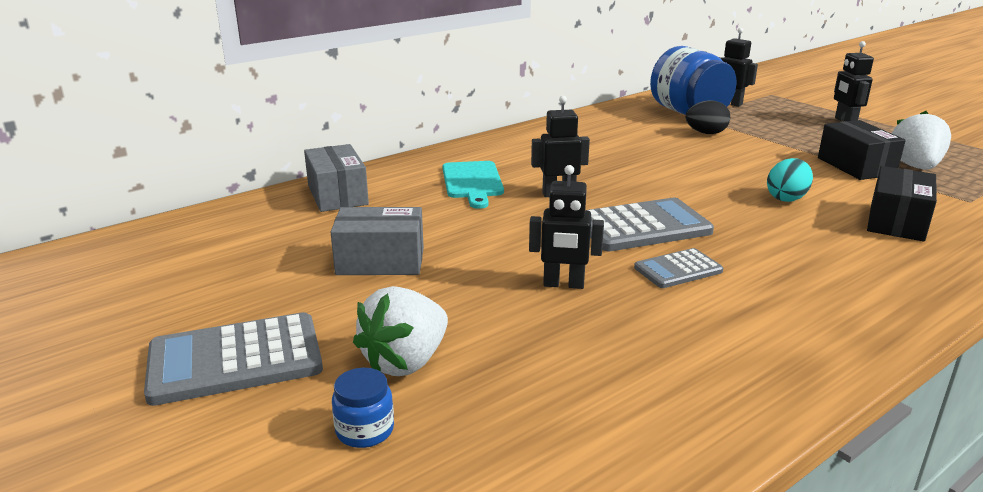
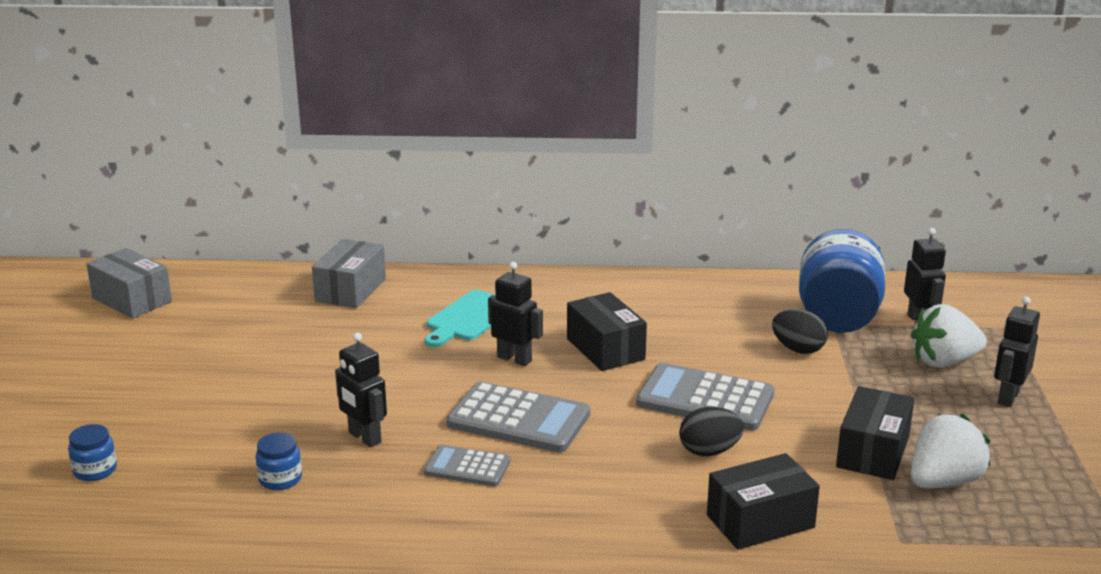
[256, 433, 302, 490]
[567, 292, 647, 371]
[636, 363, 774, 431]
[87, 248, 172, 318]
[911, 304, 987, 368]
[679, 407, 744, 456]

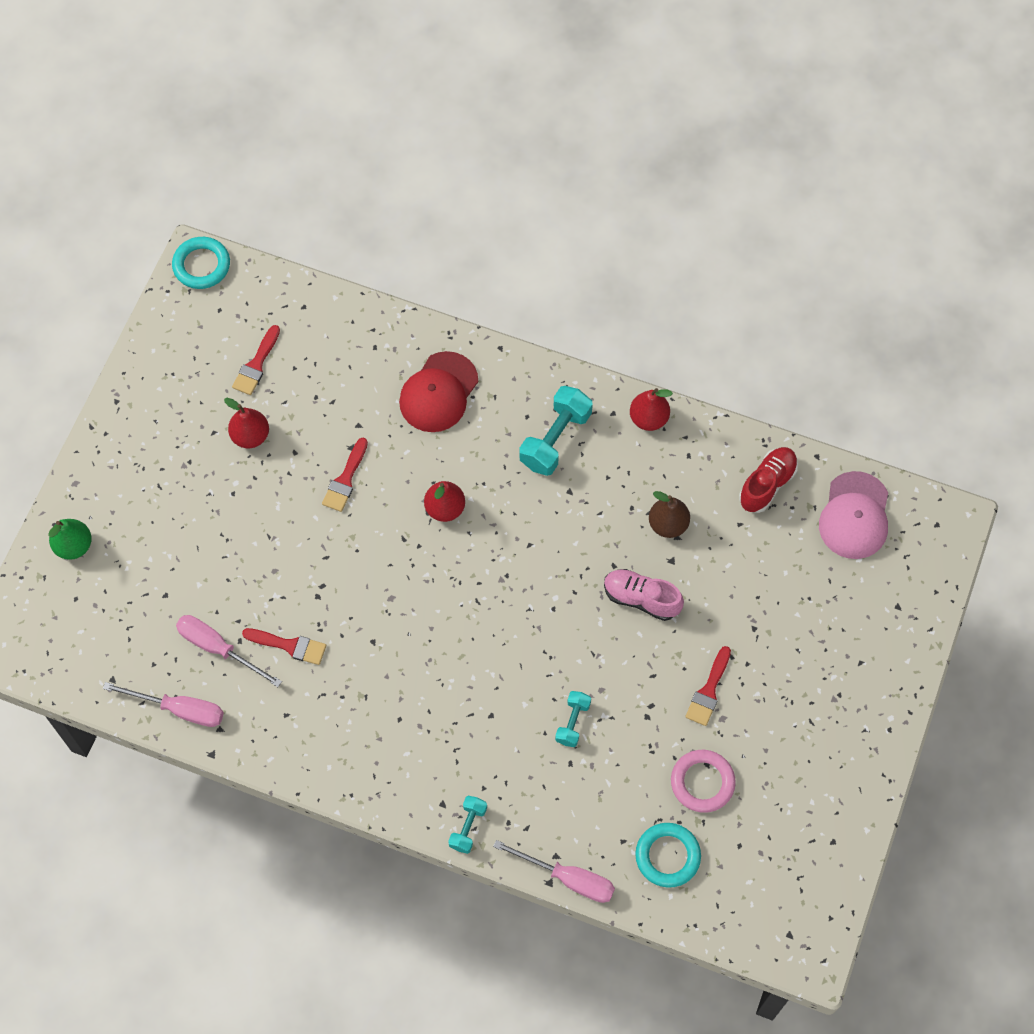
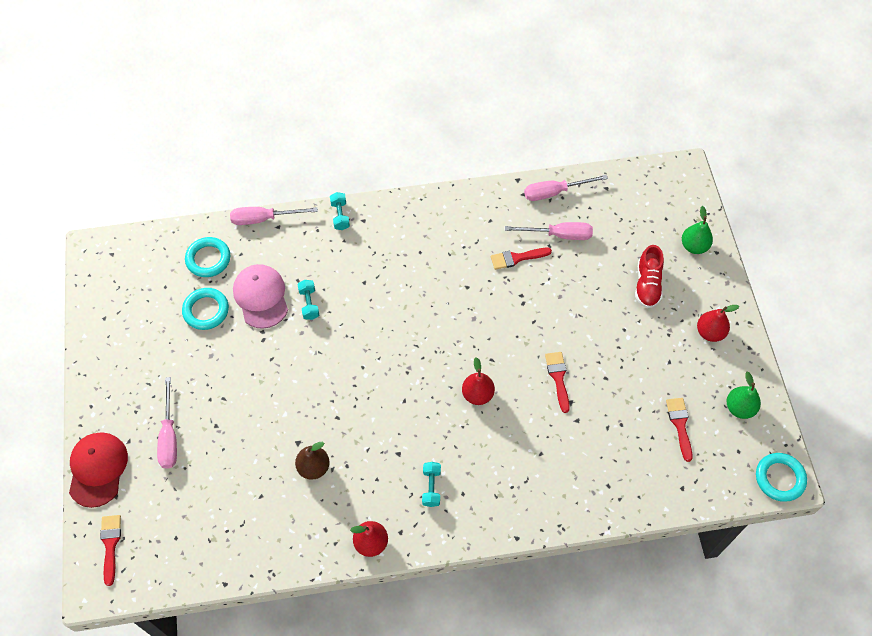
[604, 569, 684, 621] (first image)
[157, 377, 177, 469]
[727, 372, 761, 419]
[697, 305, 739, 342]
[69, 432, 128, 508]
[100, 515, 121, 586]
[635, 245, 664, 308]
[233, 264, 288, 329]
[182, 288, 229, 330]
[422, 462, 441, 507]

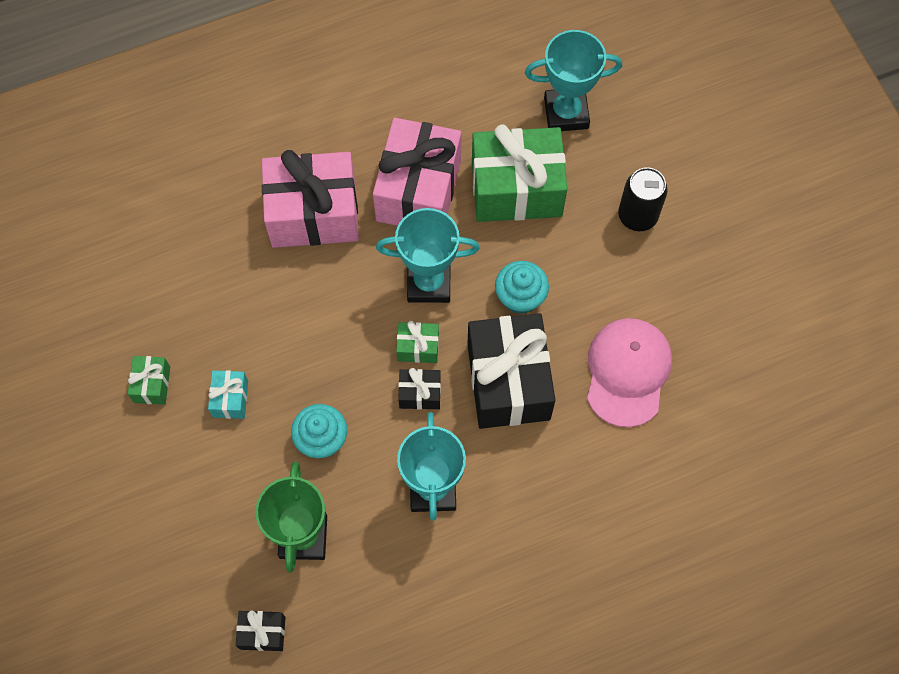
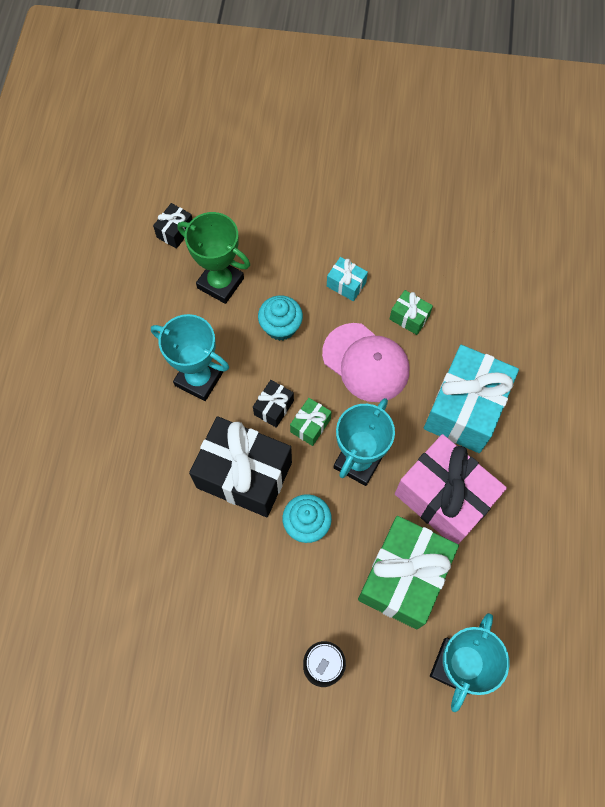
[390, 290, 433, 335]
[322, 323, 409, 402]
[424, 345, 519, 453]

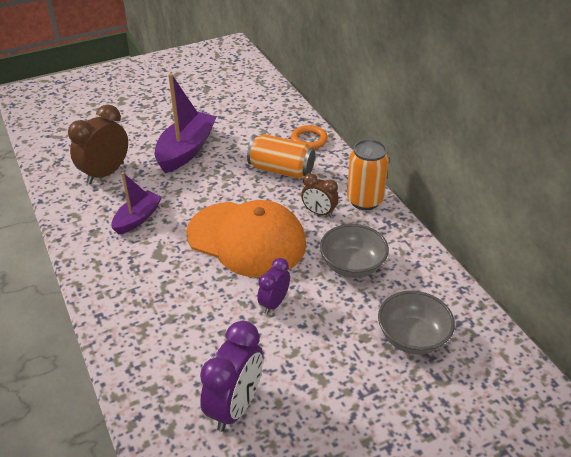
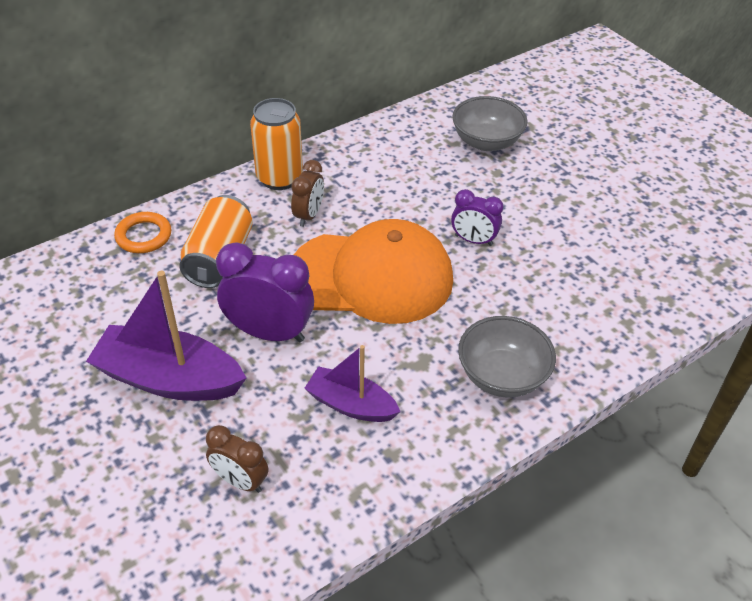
[216, 242, 314, 342]
[458, 316, 556, 398]
[294, 219, 453, 324]
[206, 425, 268, 493]

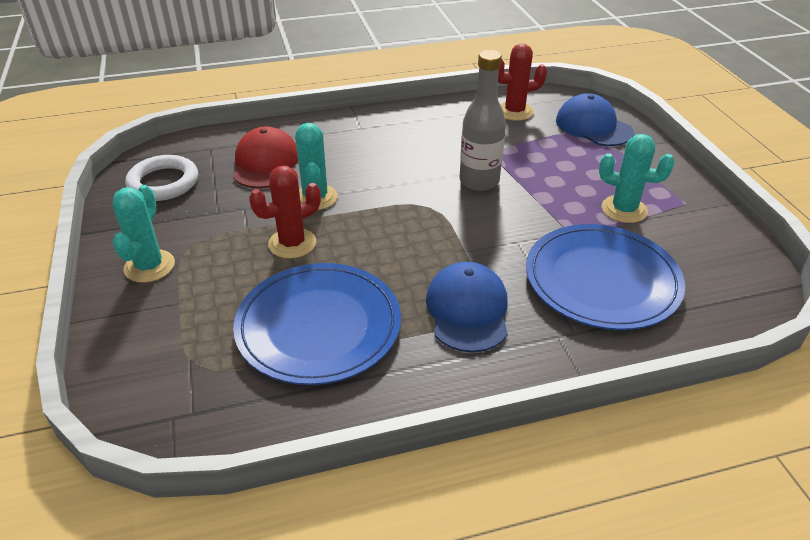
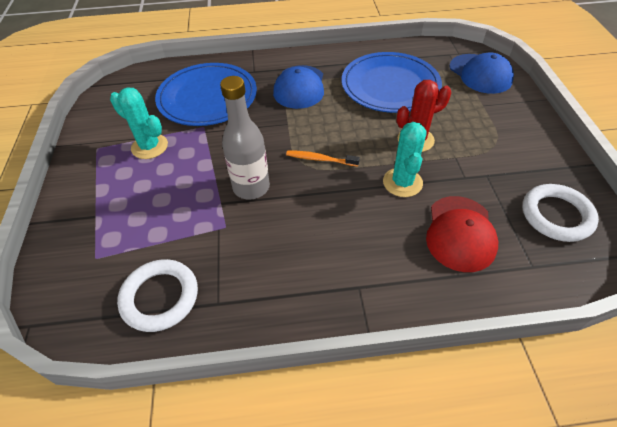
[112, 185, 175, 283] (first image)
[286, 150, 360, 166]
[450, 52, 514, 94]
[117, 259, 198, 332]

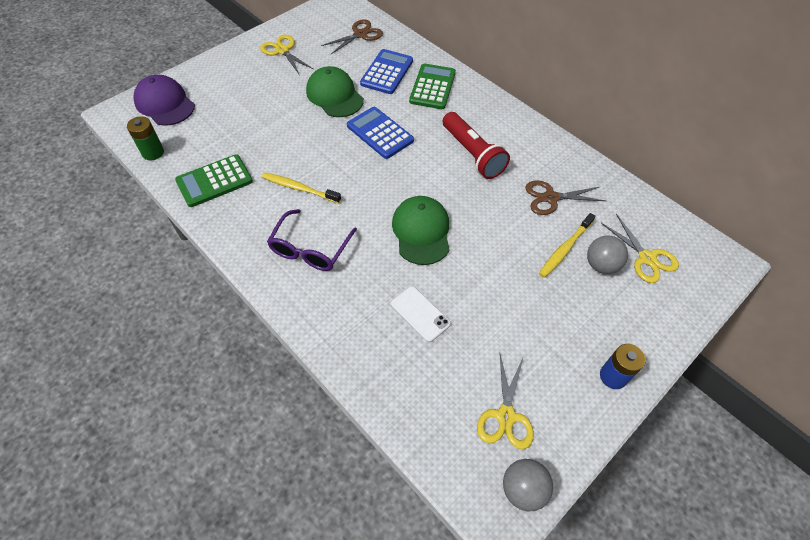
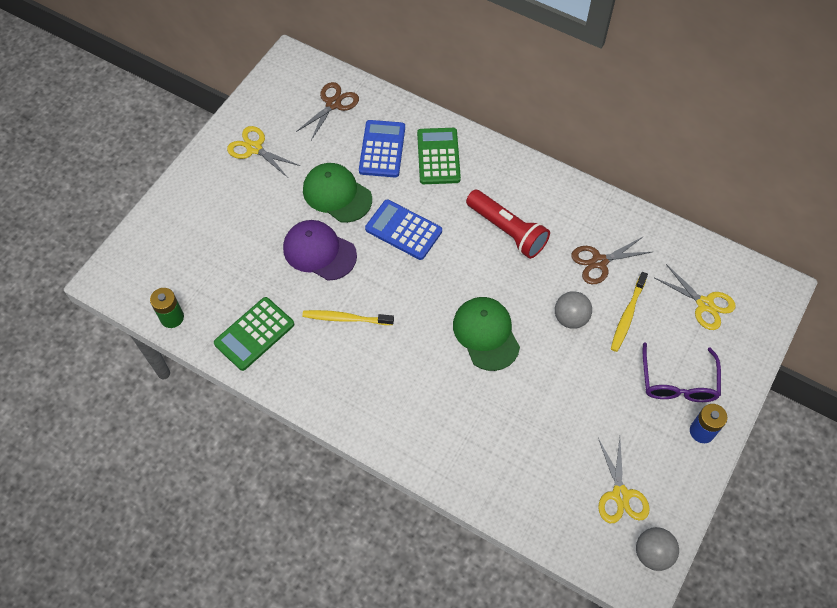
[391, 286, 451, 342] (first image)
[283, 220, 357, 281]
[643, 342, 721, 402]
[555, 291, 592, 329]

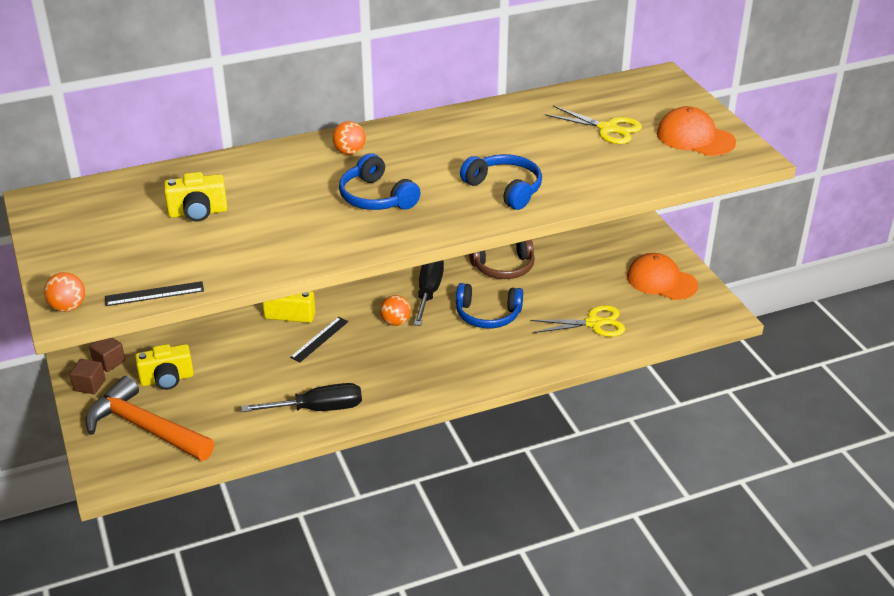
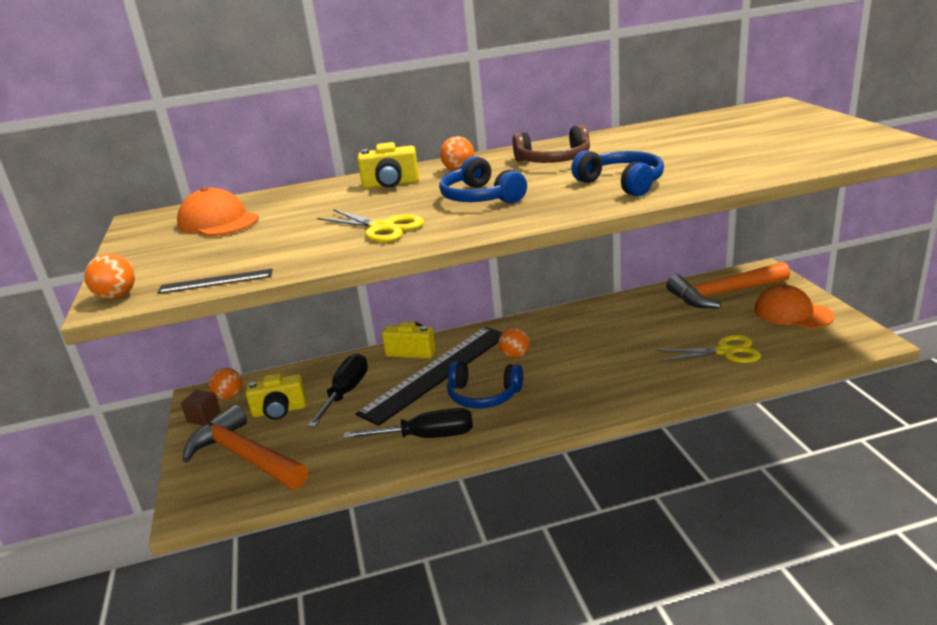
[666, 262, 790, 309]
[358, 142, 419, 188]
[307, 353, 368, 428]
[447, 361, 523, 408]
[513, 125, 590, 163]
[317, 209, 424, 242]
[177, 187, 259, 236]
[209, 368, 242, 400]
[356, 327, 503, 426]

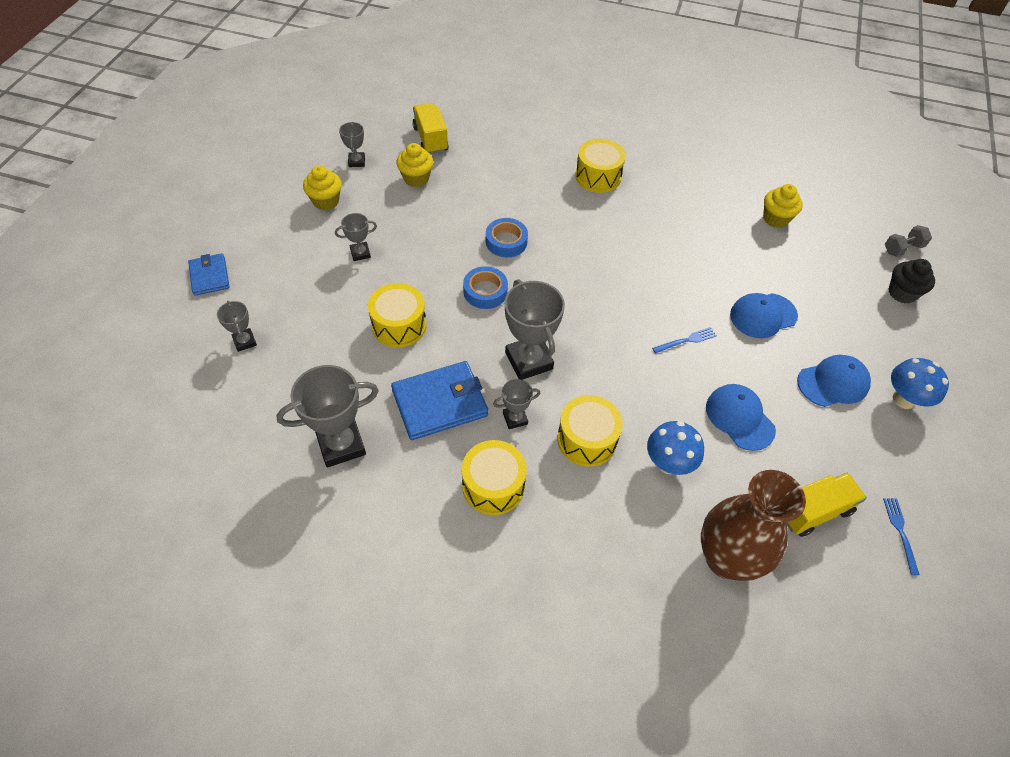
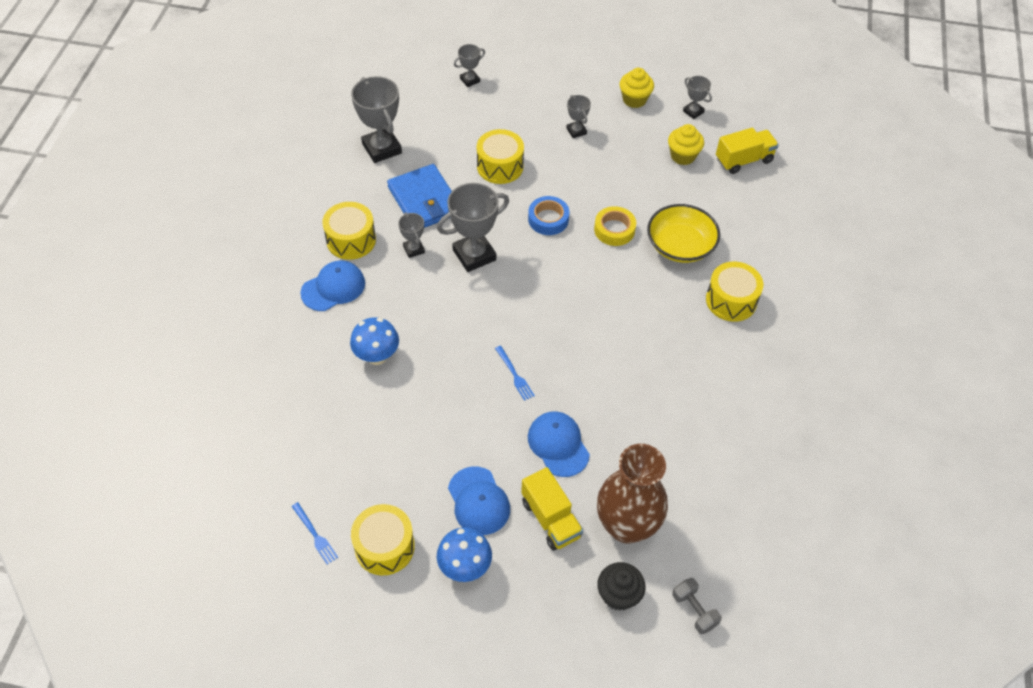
[188, 253, 230, 296] (first image)
[763, 184, 803, 228] (first image)
[647, 204, 720, 263]
[351, 504, 415, 575]
[597, 444, 668, 544]
[300, 261, 365, 311]
[521, 467, 583, 551]
[594, 206, 636, 246]
[683, 76, 712, 119]
[291, 502, 338, 565]

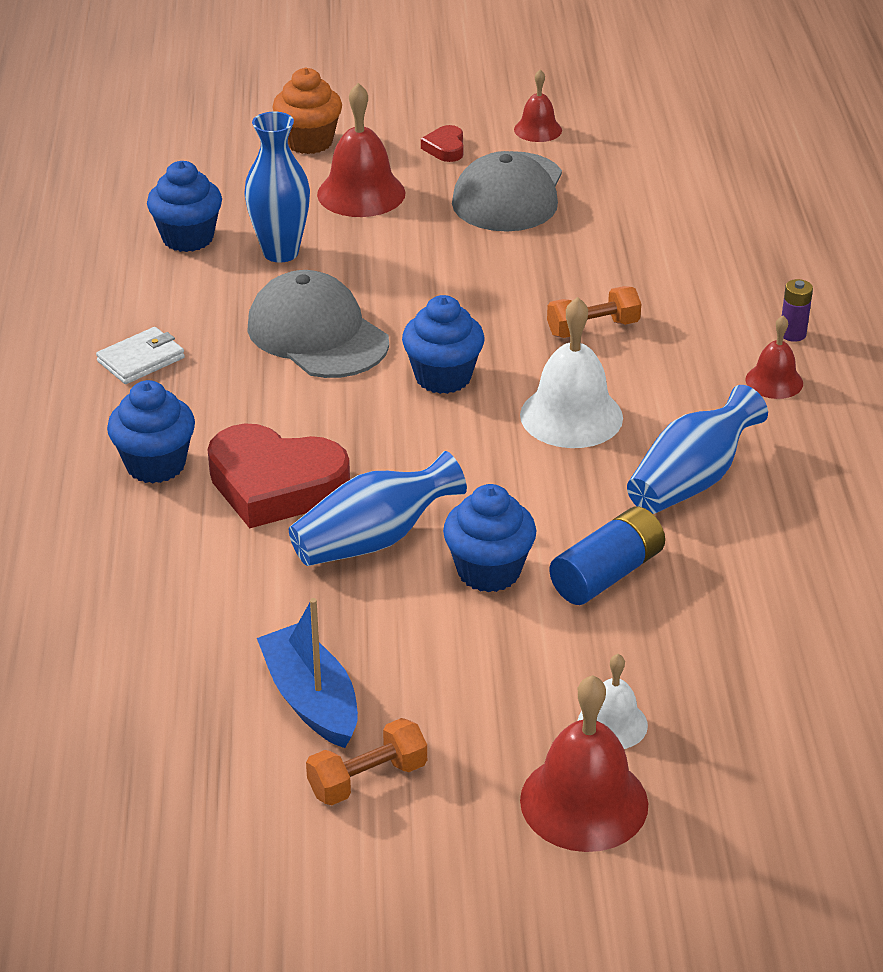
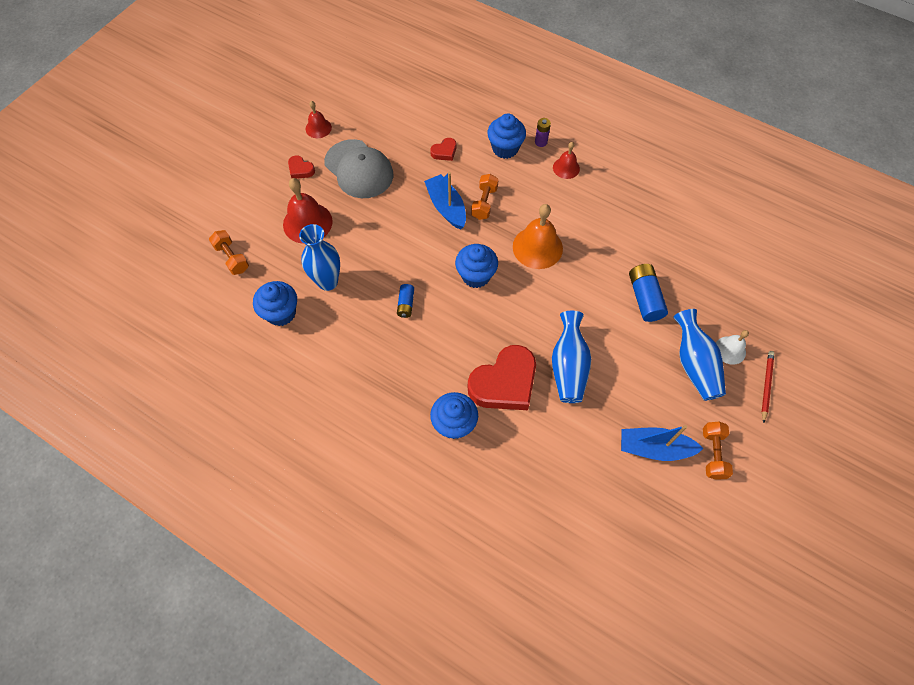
[96, 327, 185, 384] (first image)
[272, 67, 342, 154] (first image)
[209, 230, 249, 275]
[424, 172, 466, 230]
[430, 138, 456, 161]
[487, 113, 526, 159]
[673, 309, 726, 401]
[397, 284, 414, 318]
[762, 351, 774, 423]
[513, 204, 563, 269]

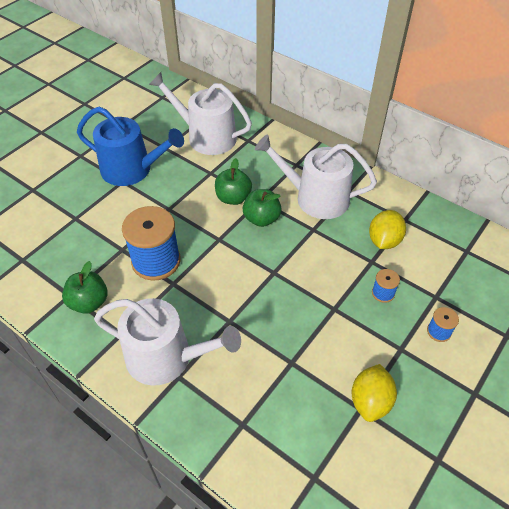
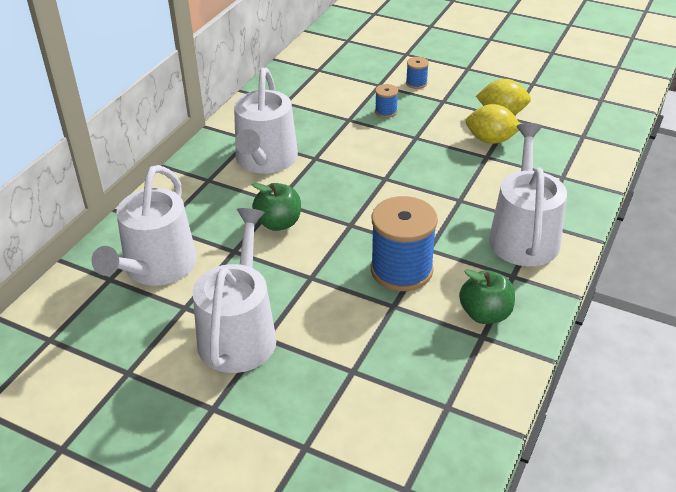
[242, 189, 282, 227] (first image)
[466, 104, 520, 144]
[193, 208, 277, 373]

